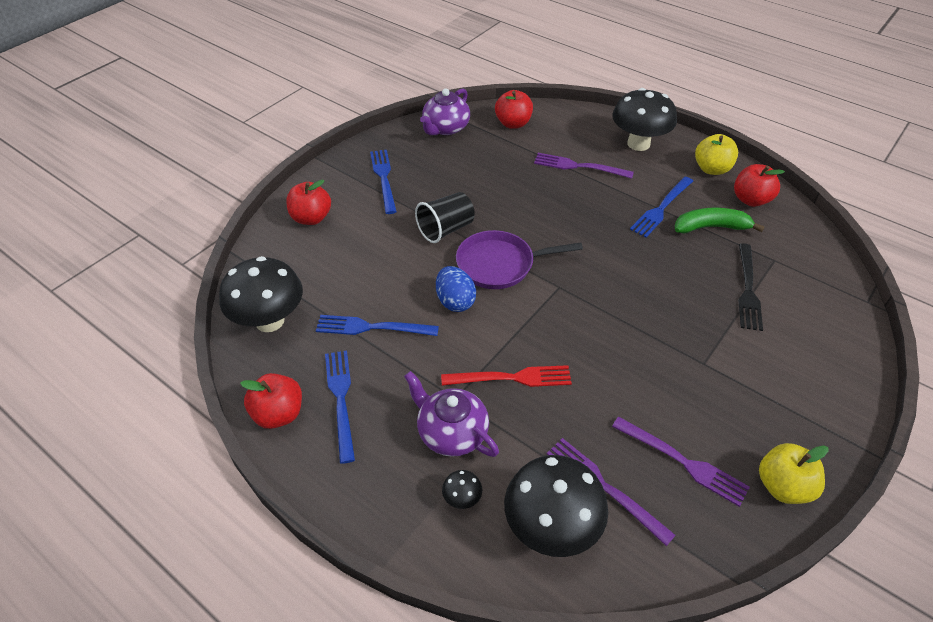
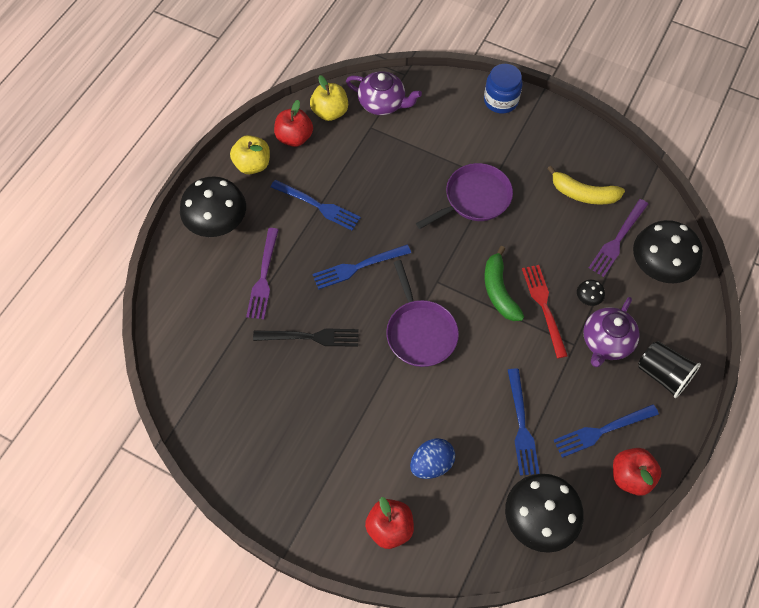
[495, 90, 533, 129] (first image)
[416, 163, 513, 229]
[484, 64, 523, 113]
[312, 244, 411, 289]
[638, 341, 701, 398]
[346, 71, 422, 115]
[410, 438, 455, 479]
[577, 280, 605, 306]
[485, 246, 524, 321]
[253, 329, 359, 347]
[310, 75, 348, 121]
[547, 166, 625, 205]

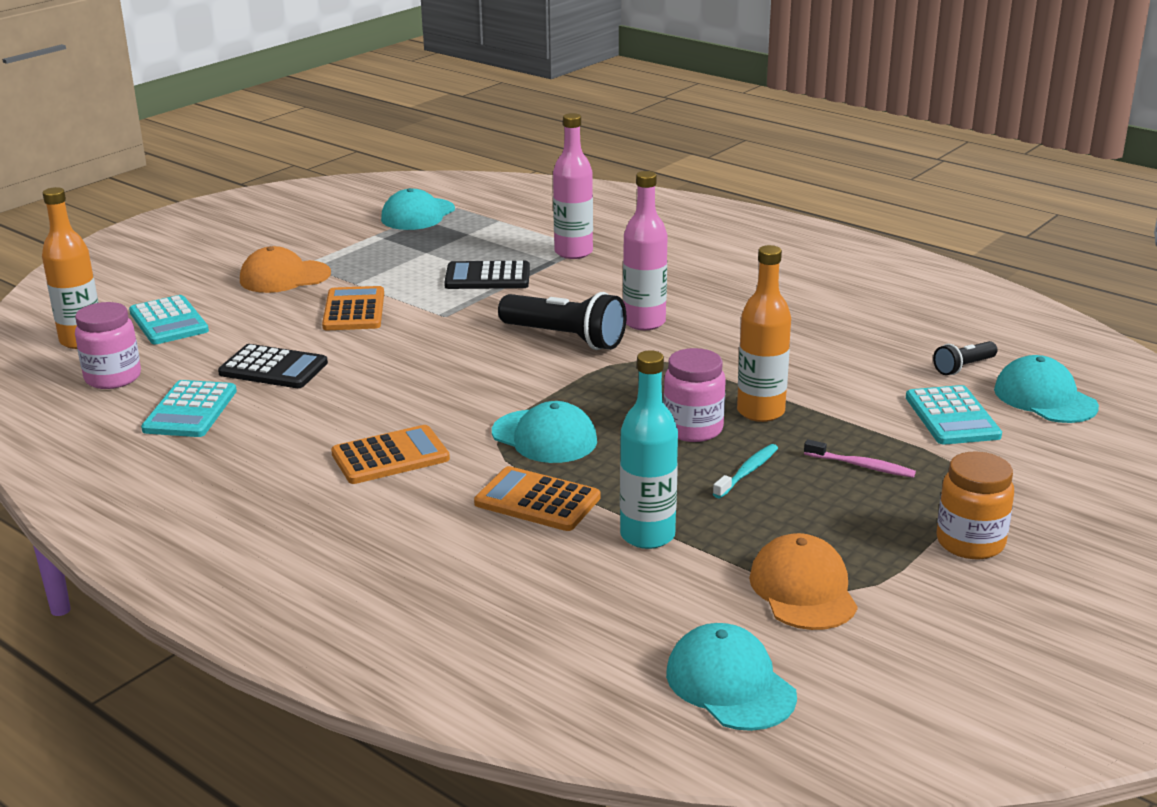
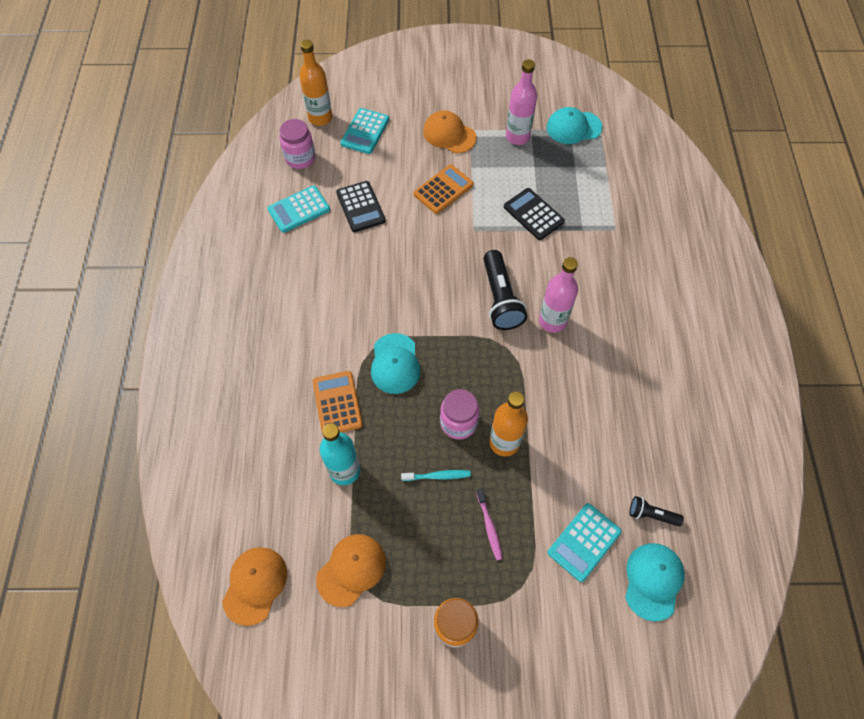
[331, 425, 450, 484] (first image)
[506, 59, 537, 145]
[222, 547, 287, 626]

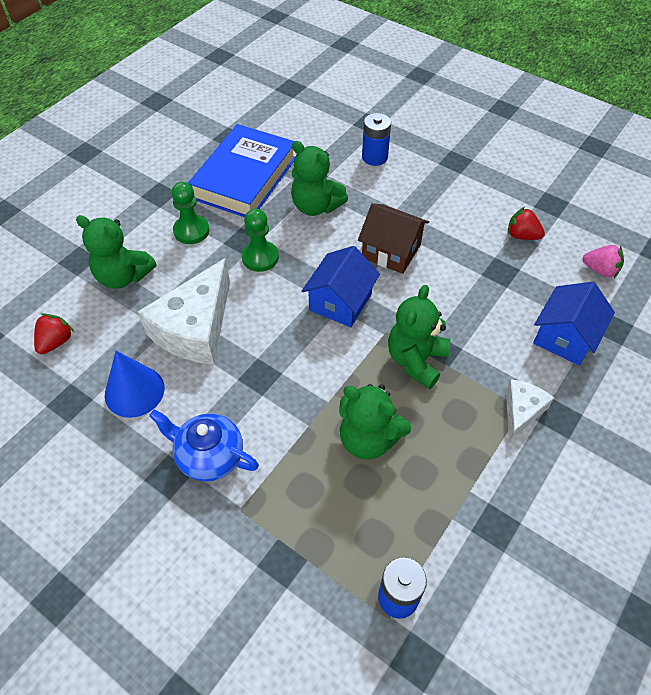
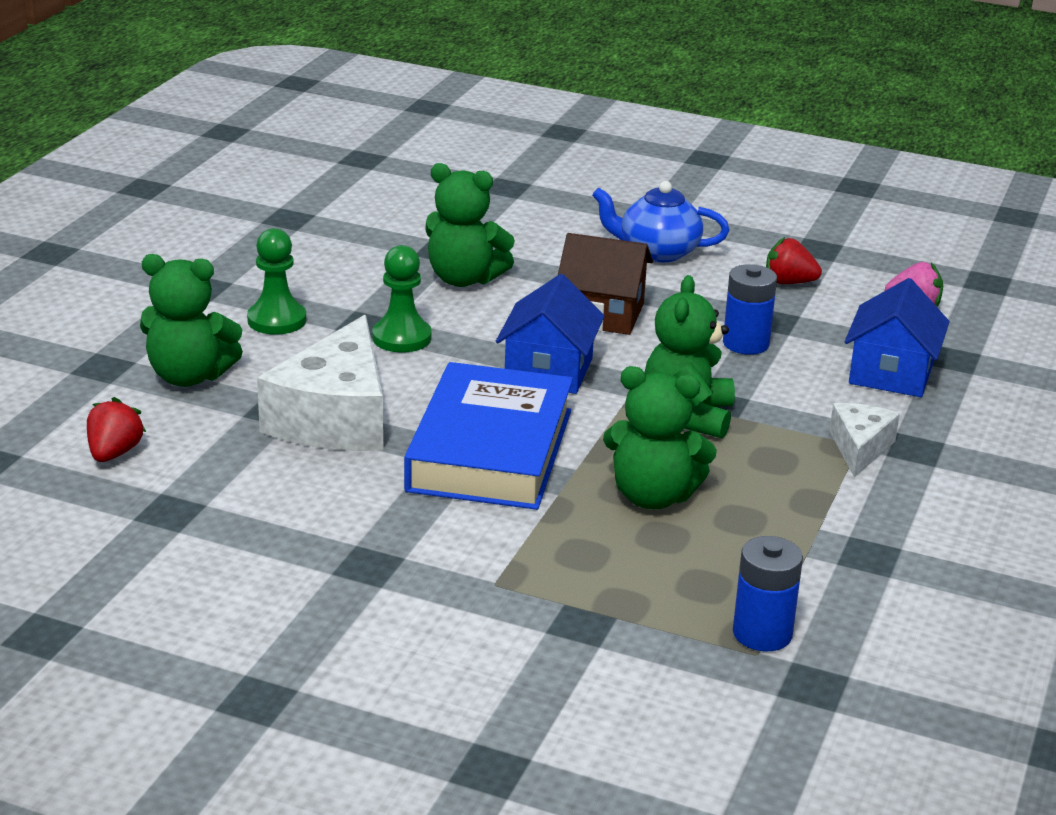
[105, 351, 165, 418] (first image)
[592, 181, 729, 262]
[404, 362, 573, 510]
[723, 264, 777, 355]

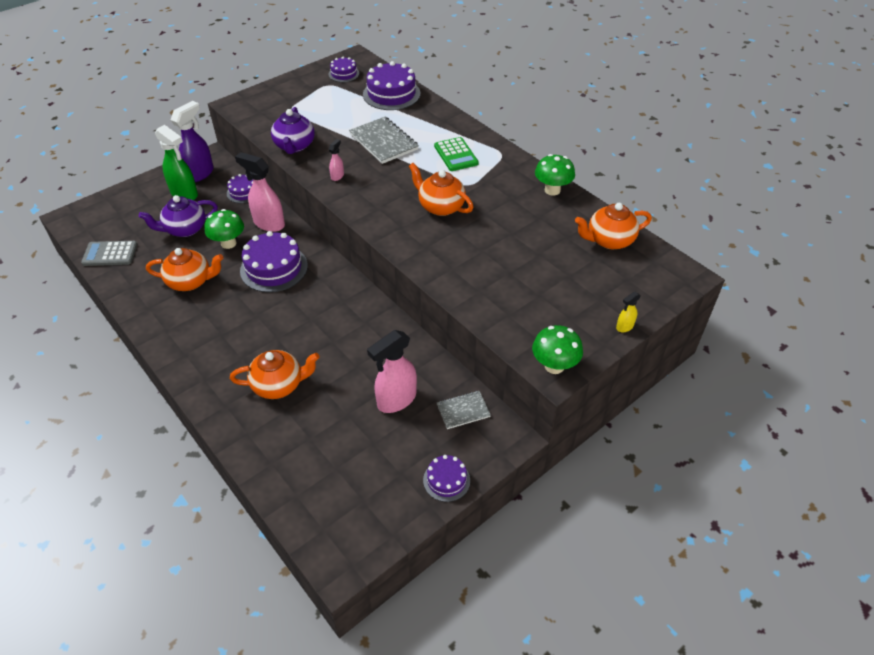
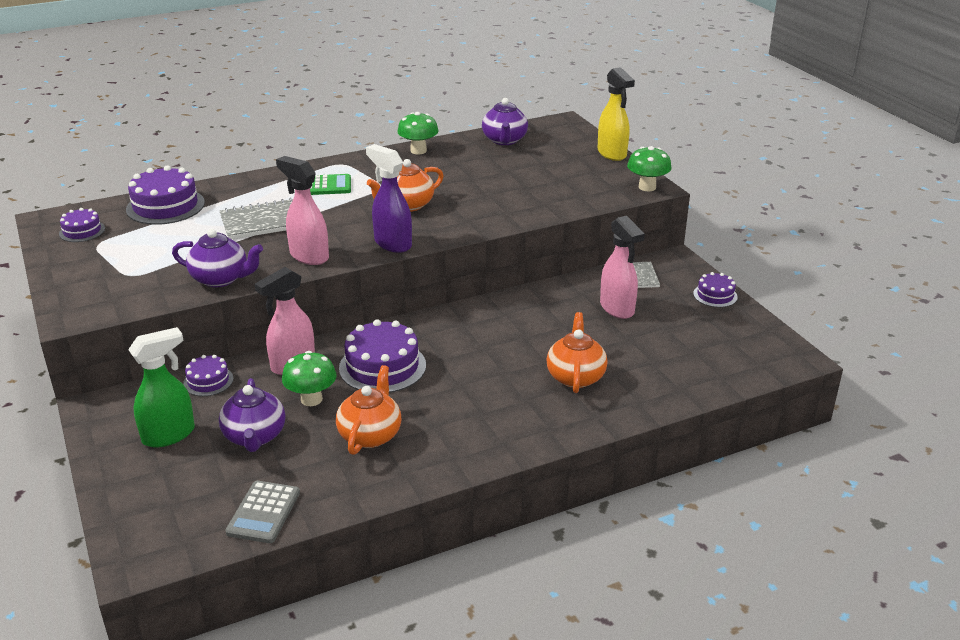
[366, 144, 412, 253]
[482, 98, 528, 145]
[276, 156, 329, 265]
[598, 67, 635, 161]

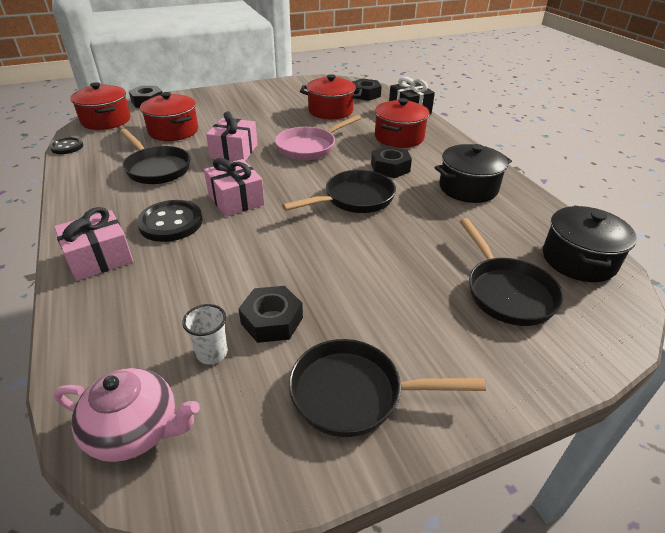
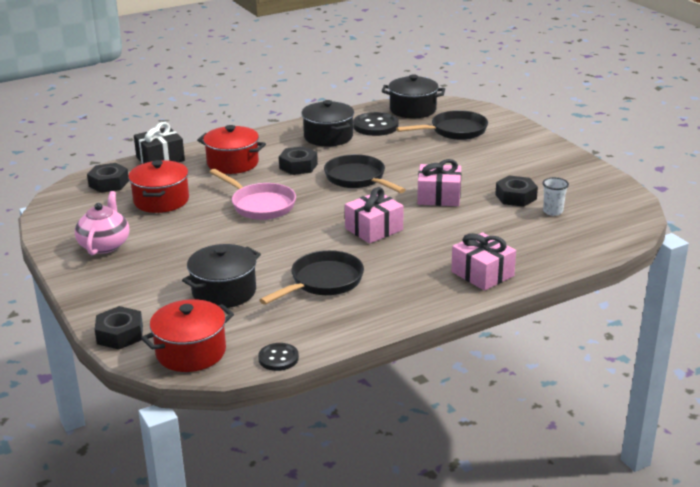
[289, 339, 486, 437] (first image)
[75, 191, 129, 255]
[353, 112, 399, 136]
[417, 159, 461, 206]
[182, 244, 261, 308]

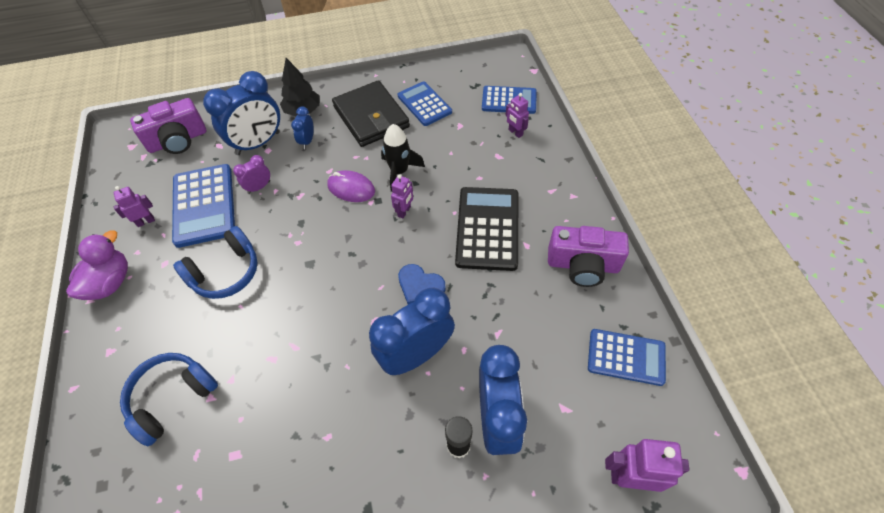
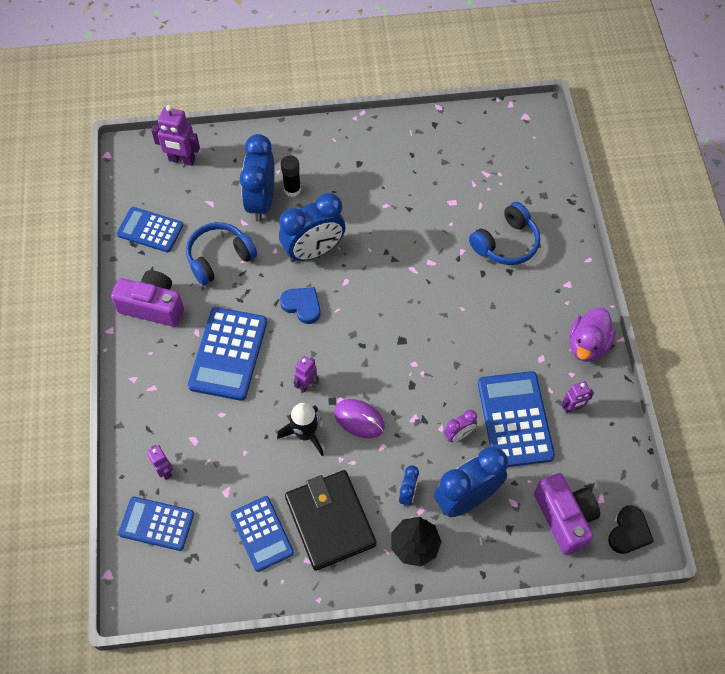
[608, 505, 654, 554]
[186, 222, 257, 285]
[188, 307, 267, 401]
[534, 473, 600, 555]

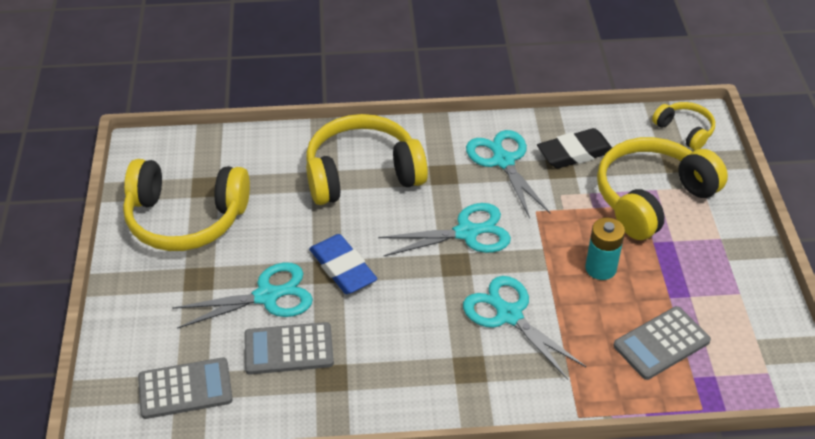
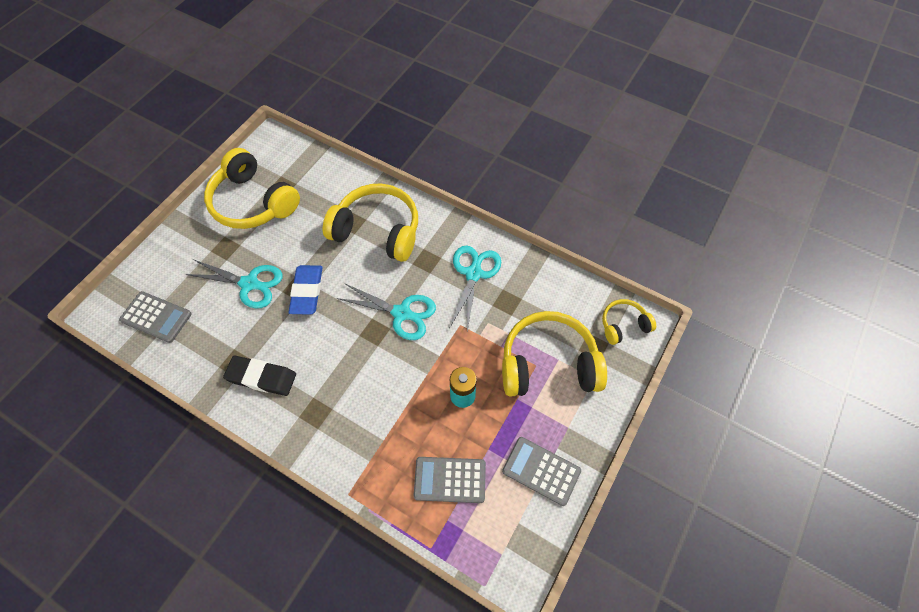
[463, 276, 586, 380] (first image)
[502, 437, 581, 506]
[223, 356, 296, 396]
[602, 299, 656, 345]

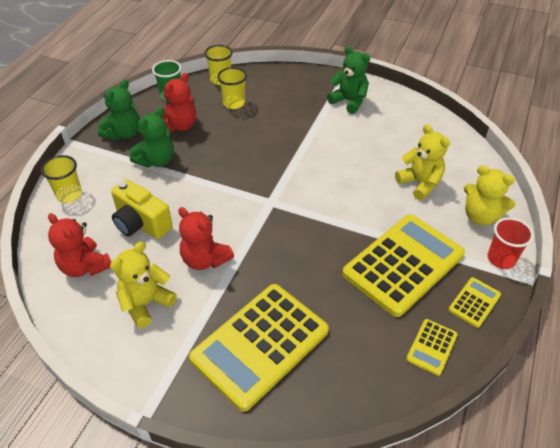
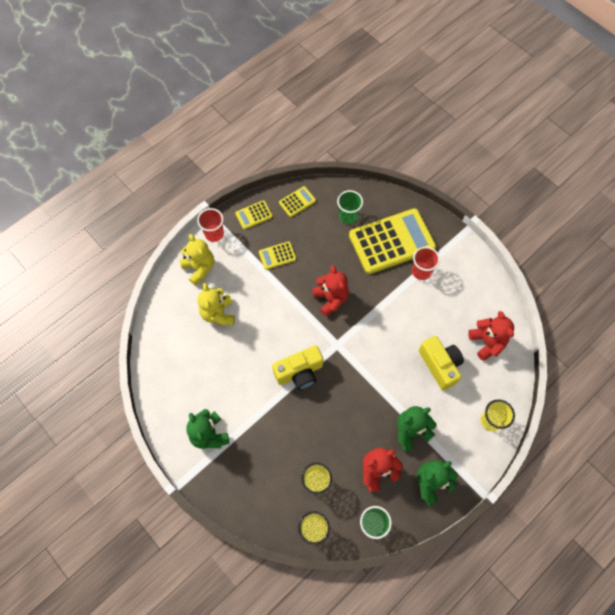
[110, 242, 177, 328] (first image)
[272, 346, 323, 390]
[337, 190, 363, 224]
[412, 247, 440, 280]
[312, 266, 349, 317]
[259, 241, 296, 270]

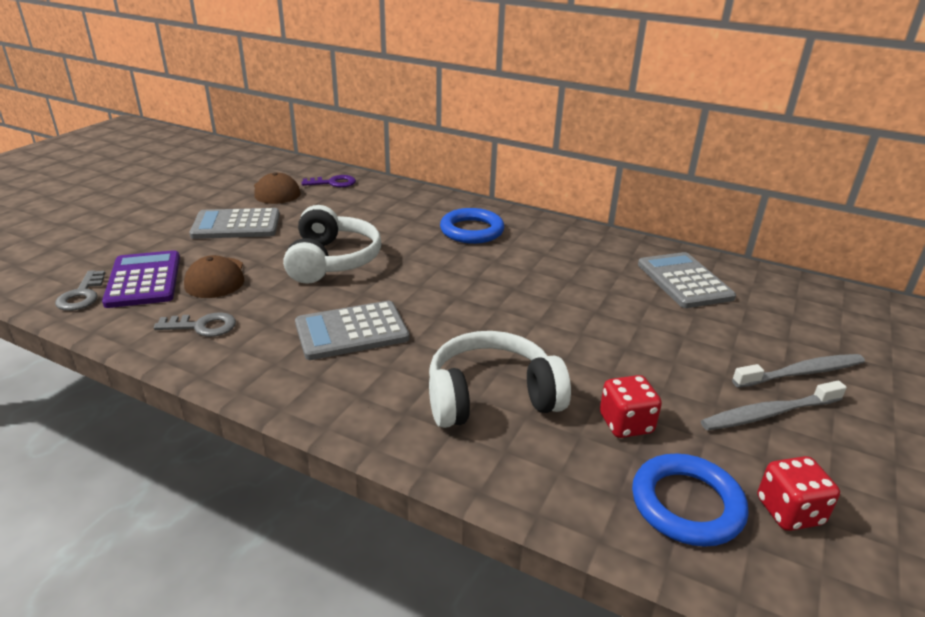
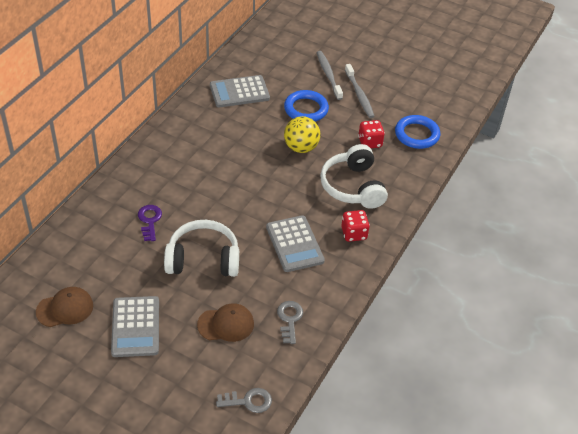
[102, 250, 180, 308] (first image)
[284, 116, 321, 153]
[138, 205, 162, 241]
[284, 90, 329, 122]
[341, 210, 370, 242]

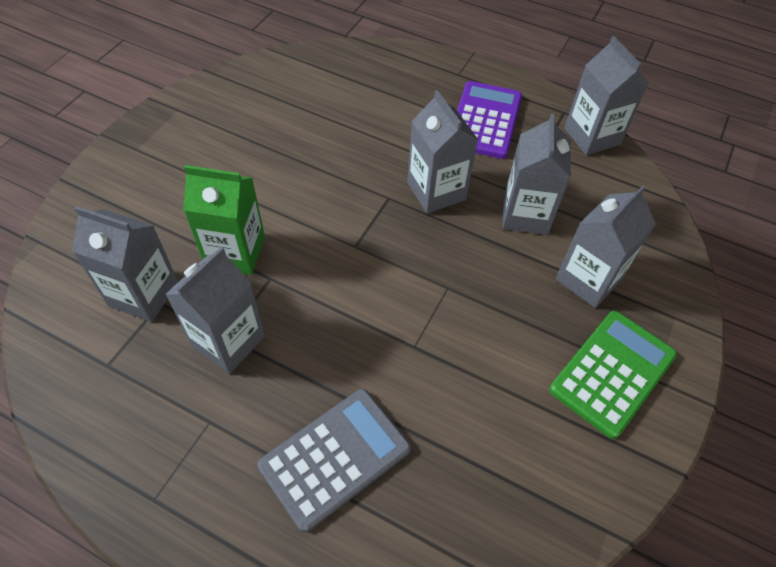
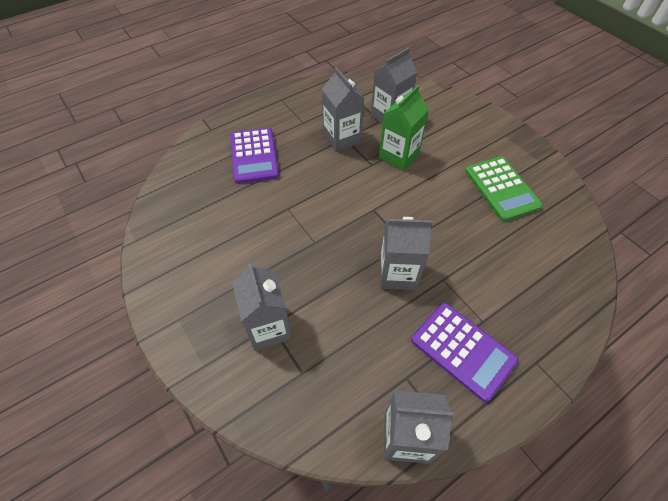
[502, 113, 571, 235] (first image)
[465, 157, 543, 221]
[230, 128, 279, 184]

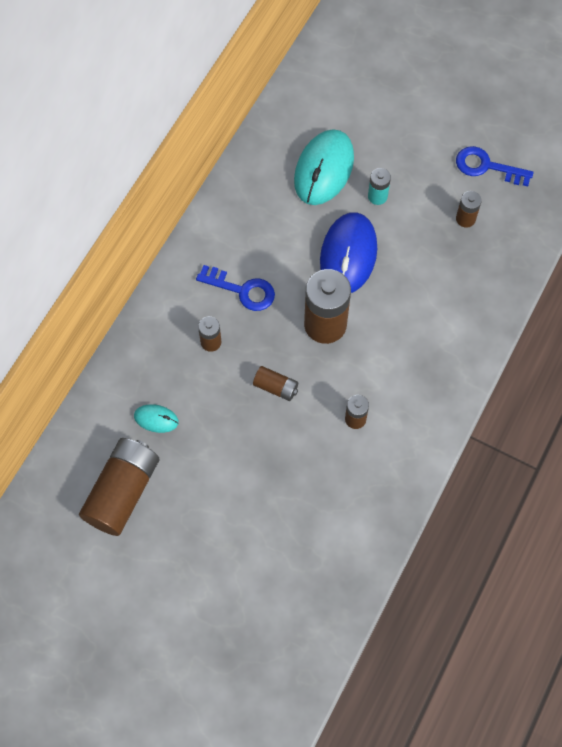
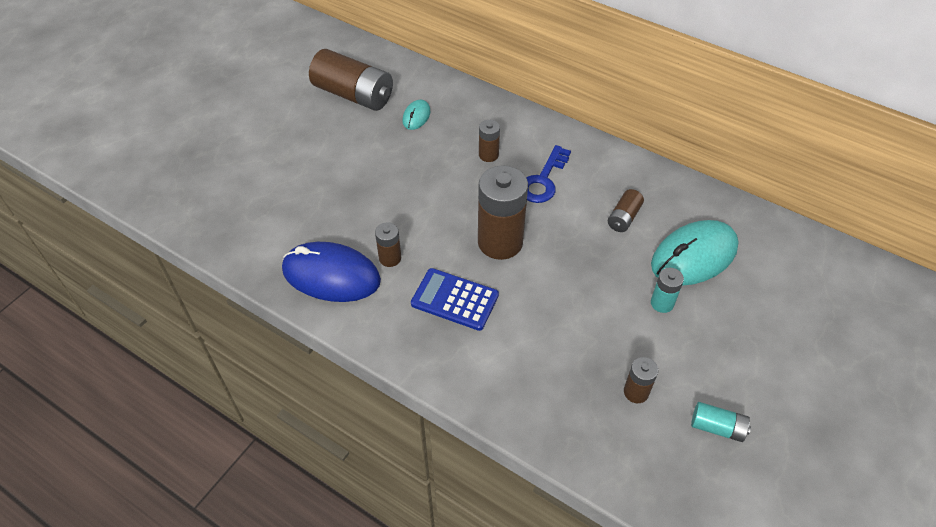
[411, 268, 499, 331]
[608, 189, 644, 232]
[282, 242, 381, 302]
[691, 402, 751, 442]
[651, 220, 739, 286]

